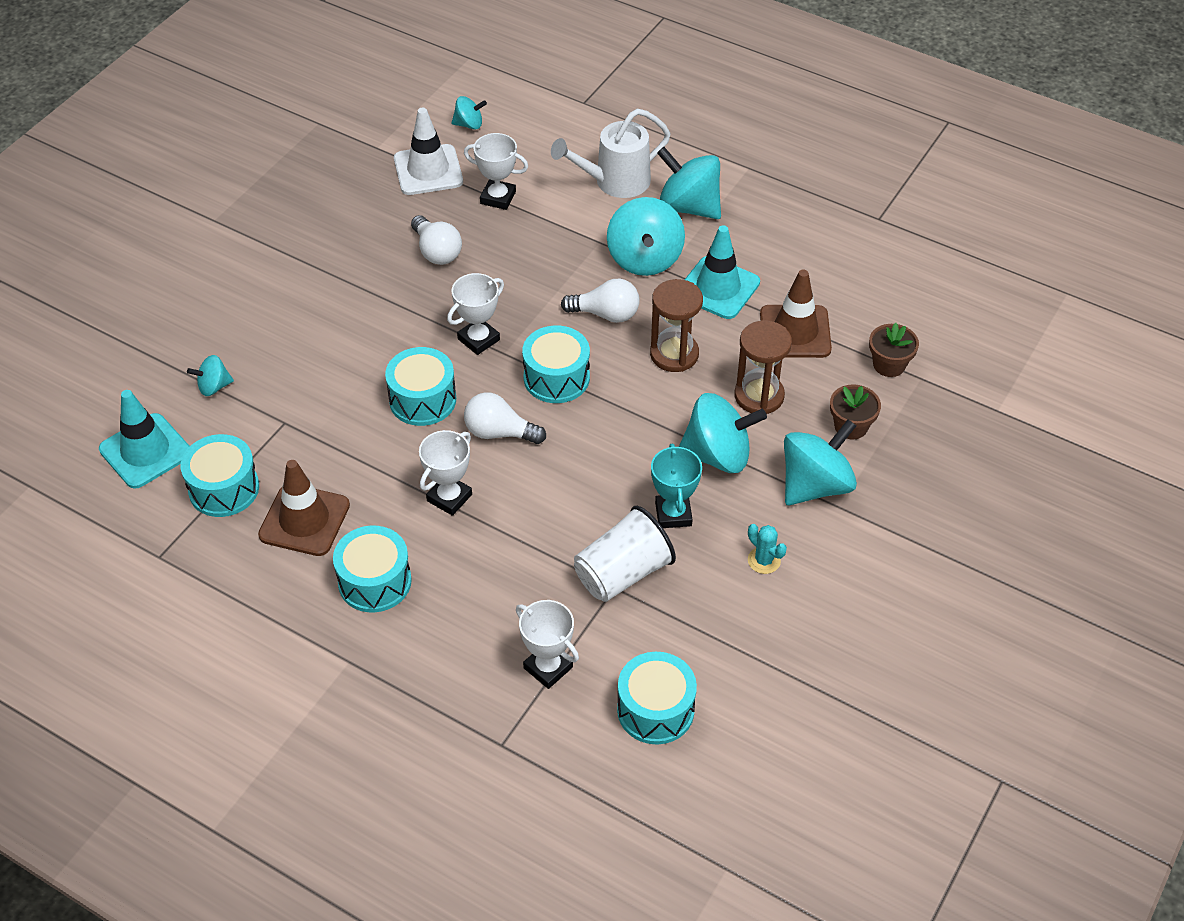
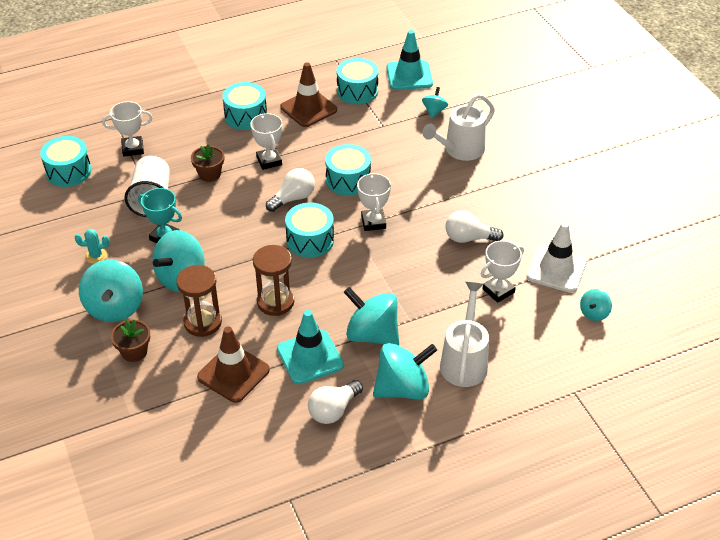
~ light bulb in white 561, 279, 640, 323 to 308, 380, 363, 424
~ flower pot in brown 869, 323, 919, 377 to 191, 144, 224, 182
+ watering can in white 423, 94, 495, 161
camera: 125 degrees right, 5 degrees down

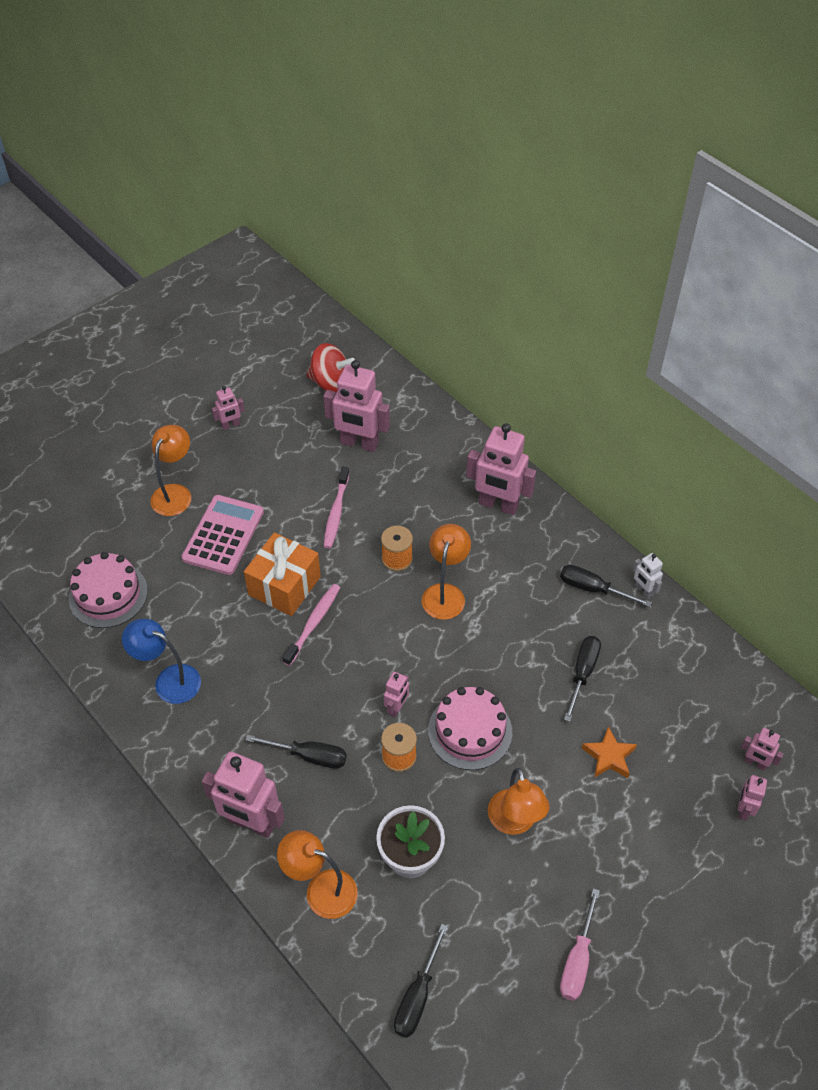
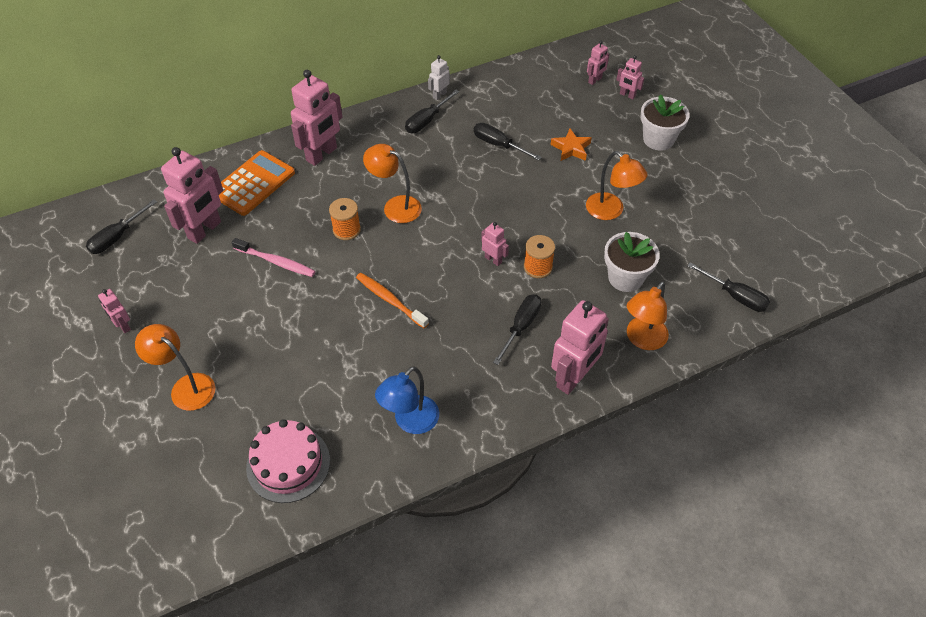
- calculator in pink 181, 495, 264, 575
~ robot in pink 212, 386, 245, 430 = 98, 289, 131, 333 150 degrees clockwise
- gift in orange 244, 532, 321, 616
~ toothbrush in pink 283, 584, 340, 666 to toothbrush in orange 356, 273, 429, 328
~ spinning top in red 306, 343, 355, 393 to screwdriver in black 86, 199, 157, 254
- cake in pink 428, 687, 512, 770
~ lamp in orange 488, 768, 550, 835 = 586, 151, 648, 220 45 degrees clockwise
- screwdriver in pink 560, 888, 600, 1001
~ robot in white 633, 553, 663, 599 = 428, 55, 450, 100 150 degrees clockwise
+ calculator in orange 219, 150, 295, 216
+ flower pot in white 641, 94, 689, 151
camera: 75 degrees left, 0 degrees up

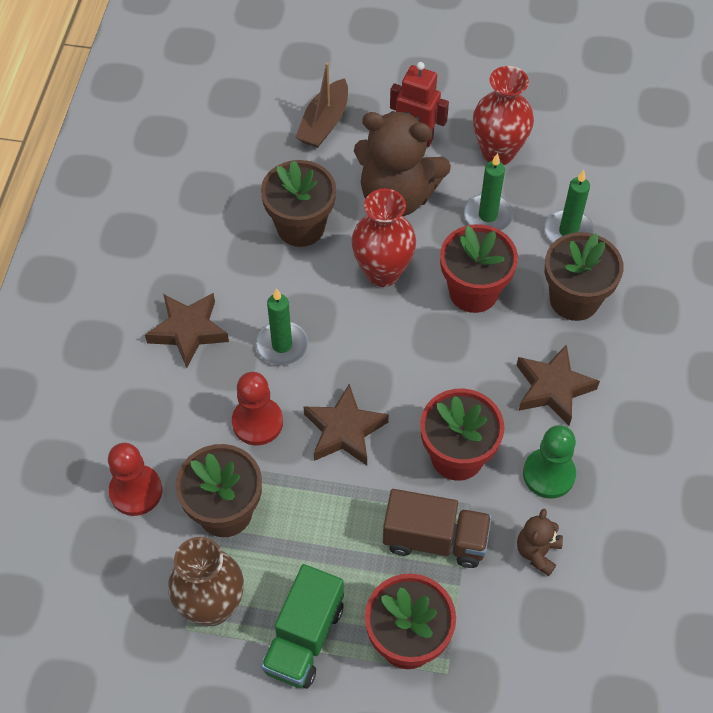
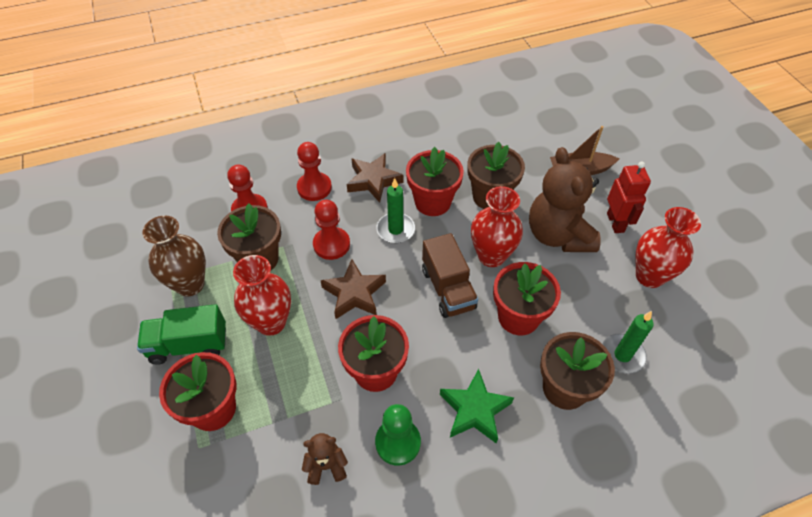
~ truck in brown 383, 489, 492, 568 to 422, 233, 478, 318
- candle in green 464, 153, 513, 230
~ star in brown 516, 344, 600, 426 to star in green 440, 369, 514, 443
+ vase in red 233, 255, 291, 336
+ pawn in red 297, 142, 332, 201
+ flower pot in red 406, 147, 464, 216
camera: 60 degrees right, 5 degrees down

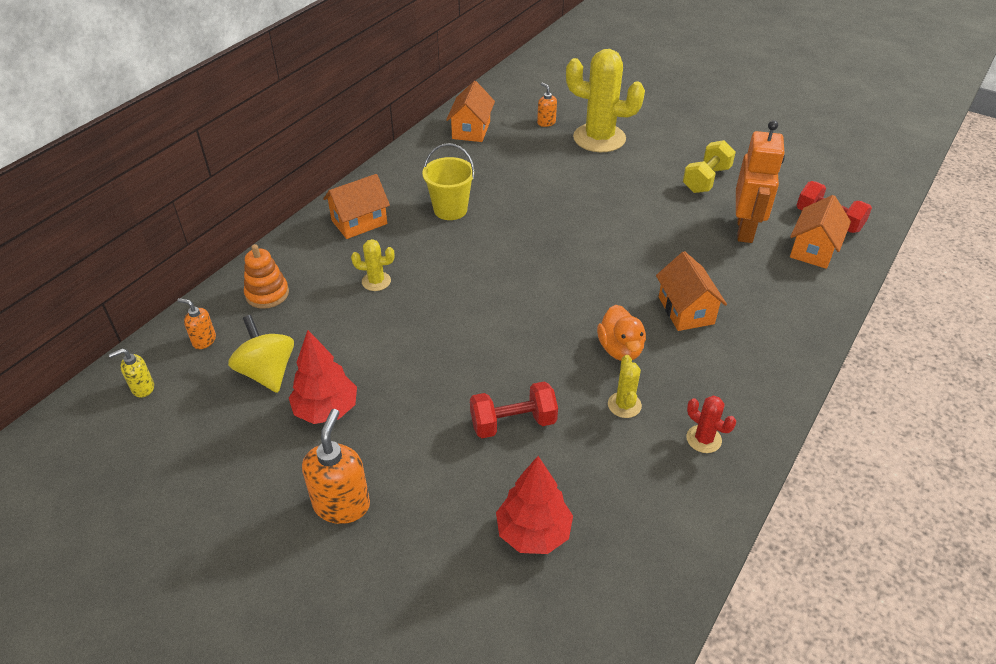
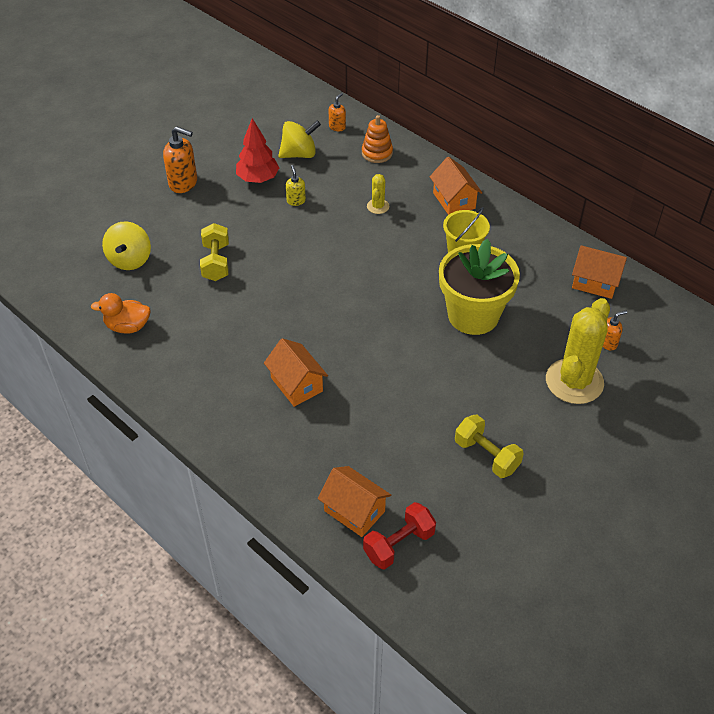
~ soap dispenser in yellow 109, 348, 154, 397 to 286, 165, 306, 206
~ dumbbell in red 470, 381, 558, 438 to dumbbell in yellow 200, 223, 229, 281
~ tree in red 496, 456, 573, 554 to spinning top in yellow 102, 221, 151, 270
~ duck in orange 597, 305, 646, 361 to 91, 293, 151, 334
- cactus in yellow 608, 355, 642, 418
~ house in orange 656, 251, 727, 331 = 264, 338, 328, 407 60 degrees clockwise
- cactus in red 686, 395, 736, 453
- robot in orange 736, 120, 785, 243
+ flower pot in yellow 439, 239, 520, 335
camera: 100 degrees right, 5 degrees up

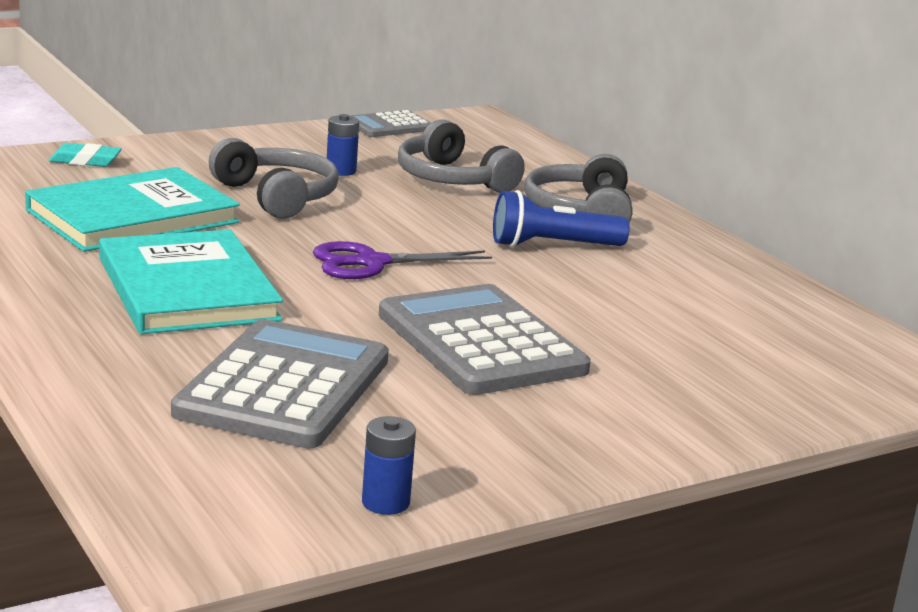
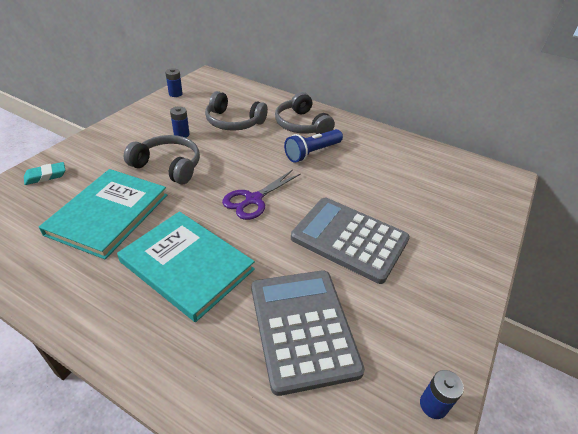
~ calculator in grey 351, 110, 431, 137 to battery in blue 165, 68, 183, 97
camera: 30 degrees left, 20 degrees up

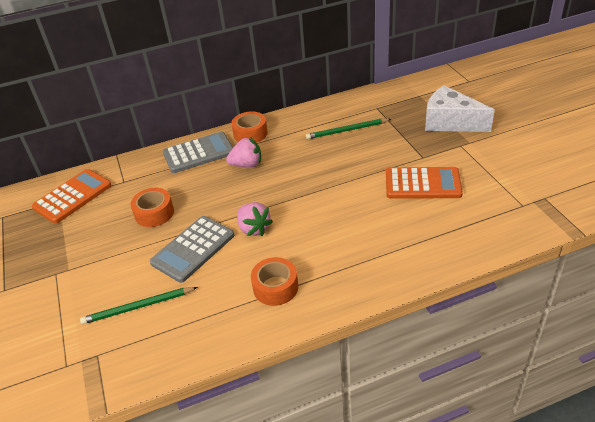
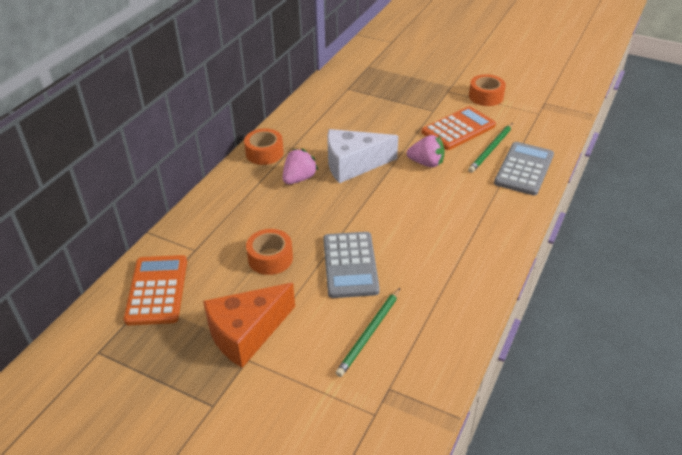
~ calculator in grey 163, 132, 233, 173 to 494, 142, 554, 196
~ strawberry in pink 237, 202, 273, 236 to 407, 135, 445, 167
~ tape in orange 251, 257, 298, 306 to 469, 74, 506, 106
~ pencil in green 306, 119, 391, 139 to 468, 123, 513, 173
~ cheese in white 425, 85, 495, 132 to 327, 129, 398, 183
+ cheese in orange 203, 283, 295, 368
camera: 45 degrees left, 0 degrees up

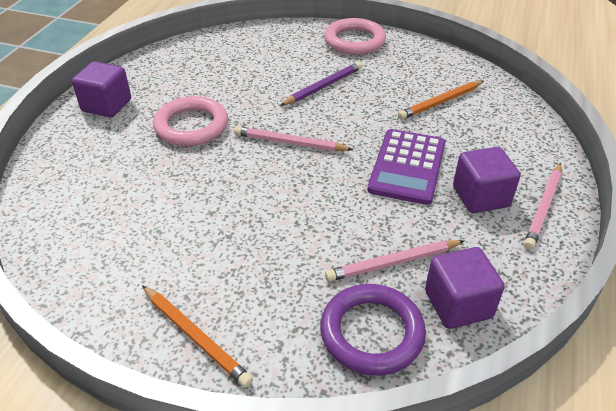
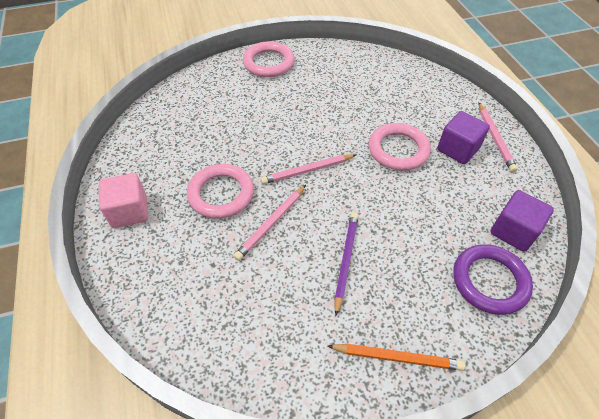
~ cube in purple 72, 61, 131, 118 to cube in pink 99, 173, 149, 228
~ pencil in purple 280, 62, 362, 106 to 334, 212, 359, 316
~ pencil in pink 325, 240, 464, 281 to 233, 185, 306, 261
~ calculator in purple 367, 129, 445, 205 to ring in pink 369, 123, 431, 171
- pencil in orange 398, 81, 484, 120
camera: 35 degrees left, 10 degrees up

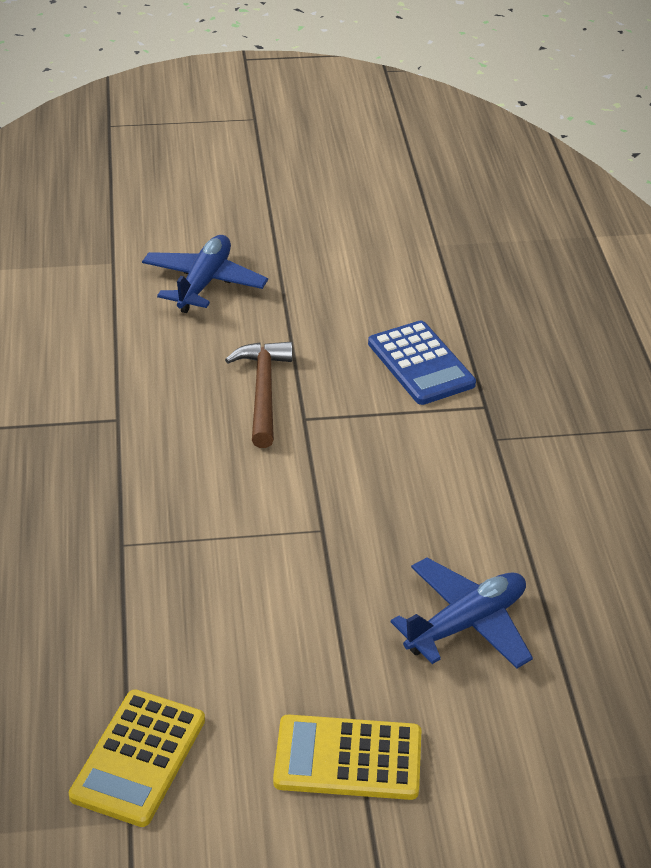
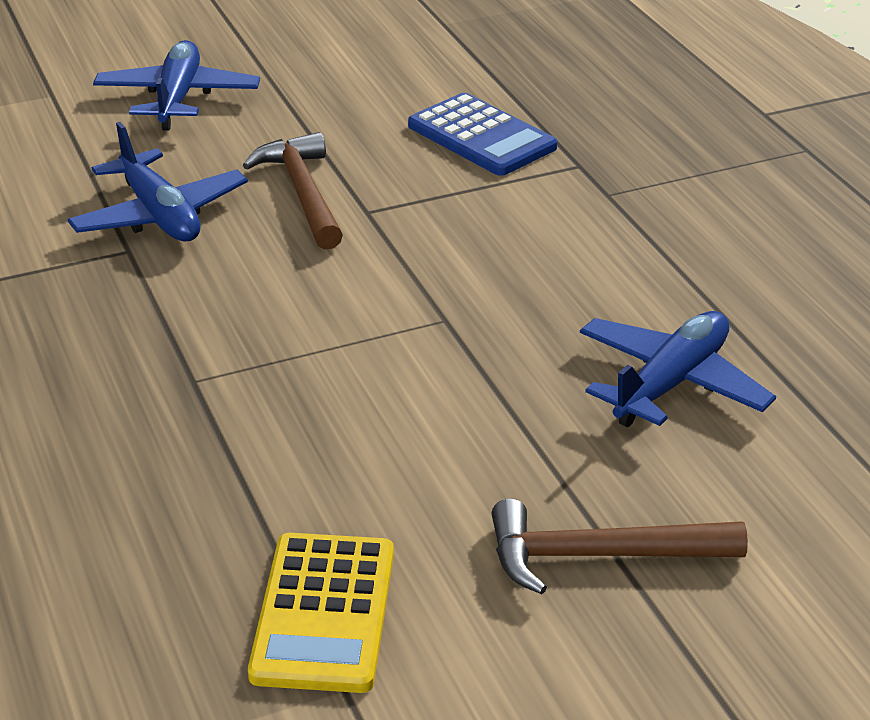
~ calculator in yellow 273, 715, 421, 800 to hammer in brown 492, 499, 748, 594
+ plane in blue 68, 122, 248, 242
camera: 15 degrees left, 5 degrees down

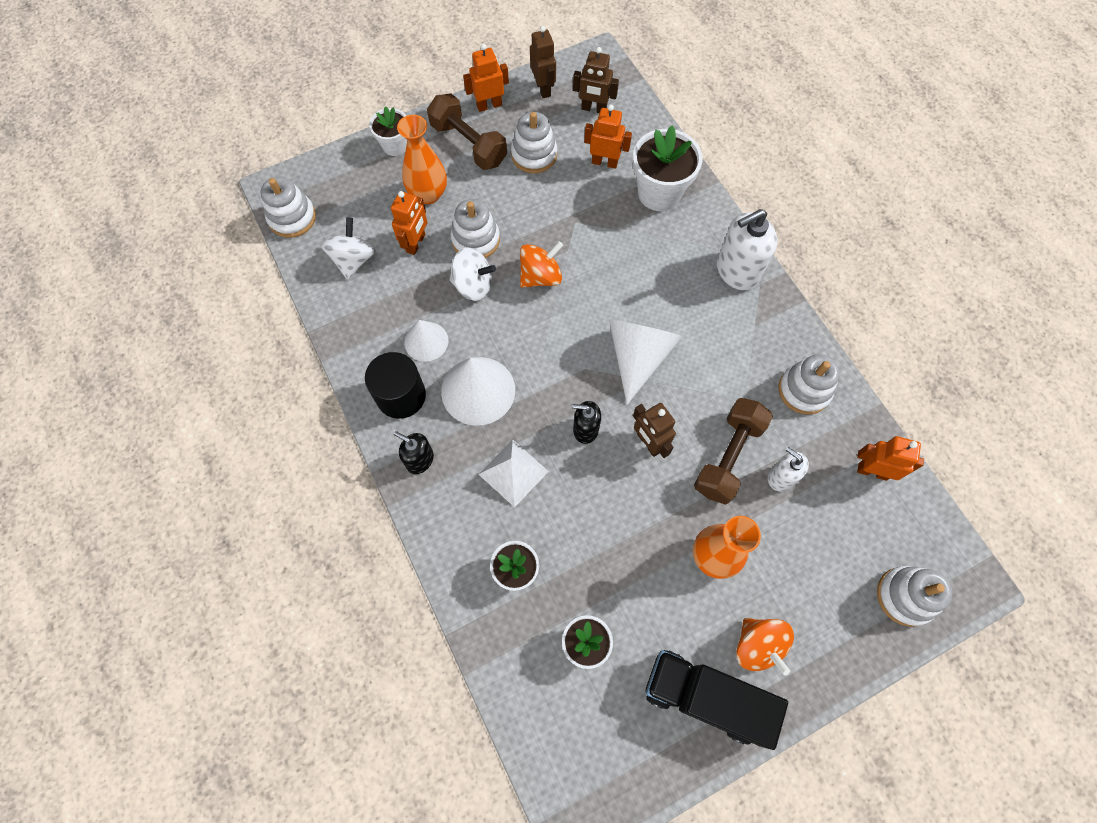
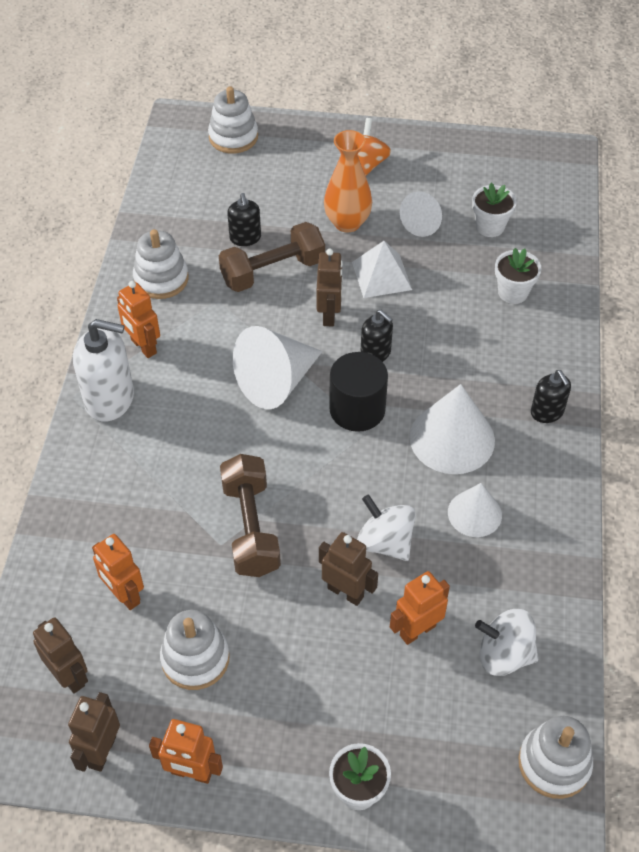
~ spinning top in white 321, 217, 376, 280 = 475, 609, 538, 676 60 degrees clockwise
~ cylinder in black 365, 352, 426, 419 to 329, 352, 388, 432
- vase in orange 397, 115, 447, 204
~ dumbbell in brown 427, 93, 507, 170 to 220, 454, 281, 577
~ stacking toy in white 451, 199, 500, 258 to robot in brown 319, 532, 378, 606
~ pyramid in white 478, 440, 549, 507 to 352, 241, 412, 298
- spinning top in orange 520, 241, 563, 288
- flower pot in white 633, 125, 703, 211
- truck in black 646, 650, 788, 750
~ soap dispenser in white 768, 447, 809, 491 to soap dispenser in black 227, 193, 261, 246
~ robot in orange 857, 436, 924, 481 to 117, 281, 160, 358
+ cone in white 400, 191, 442, 237
camera: 145 degrees left, 15 degrees down

